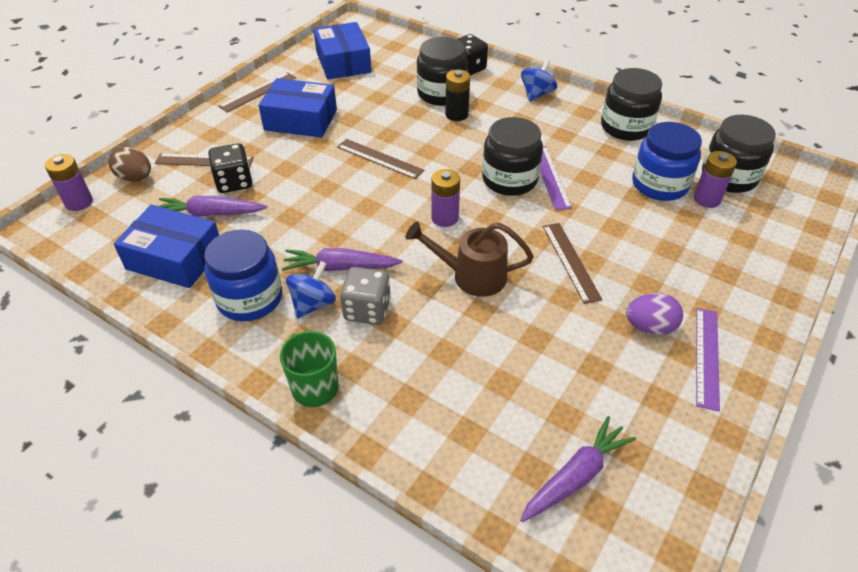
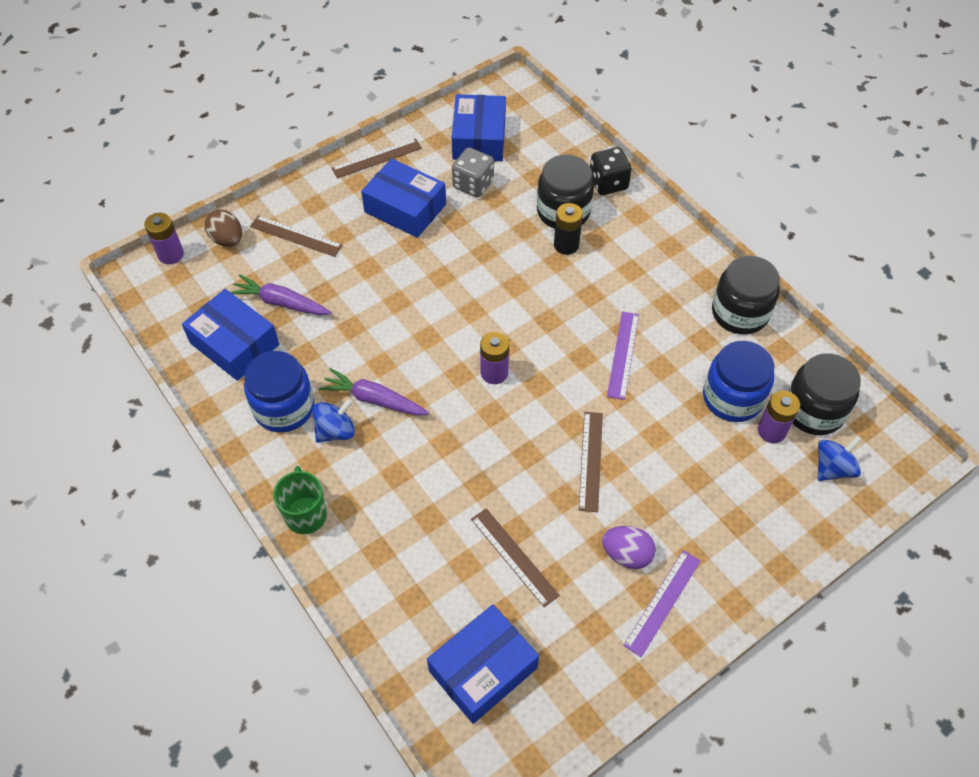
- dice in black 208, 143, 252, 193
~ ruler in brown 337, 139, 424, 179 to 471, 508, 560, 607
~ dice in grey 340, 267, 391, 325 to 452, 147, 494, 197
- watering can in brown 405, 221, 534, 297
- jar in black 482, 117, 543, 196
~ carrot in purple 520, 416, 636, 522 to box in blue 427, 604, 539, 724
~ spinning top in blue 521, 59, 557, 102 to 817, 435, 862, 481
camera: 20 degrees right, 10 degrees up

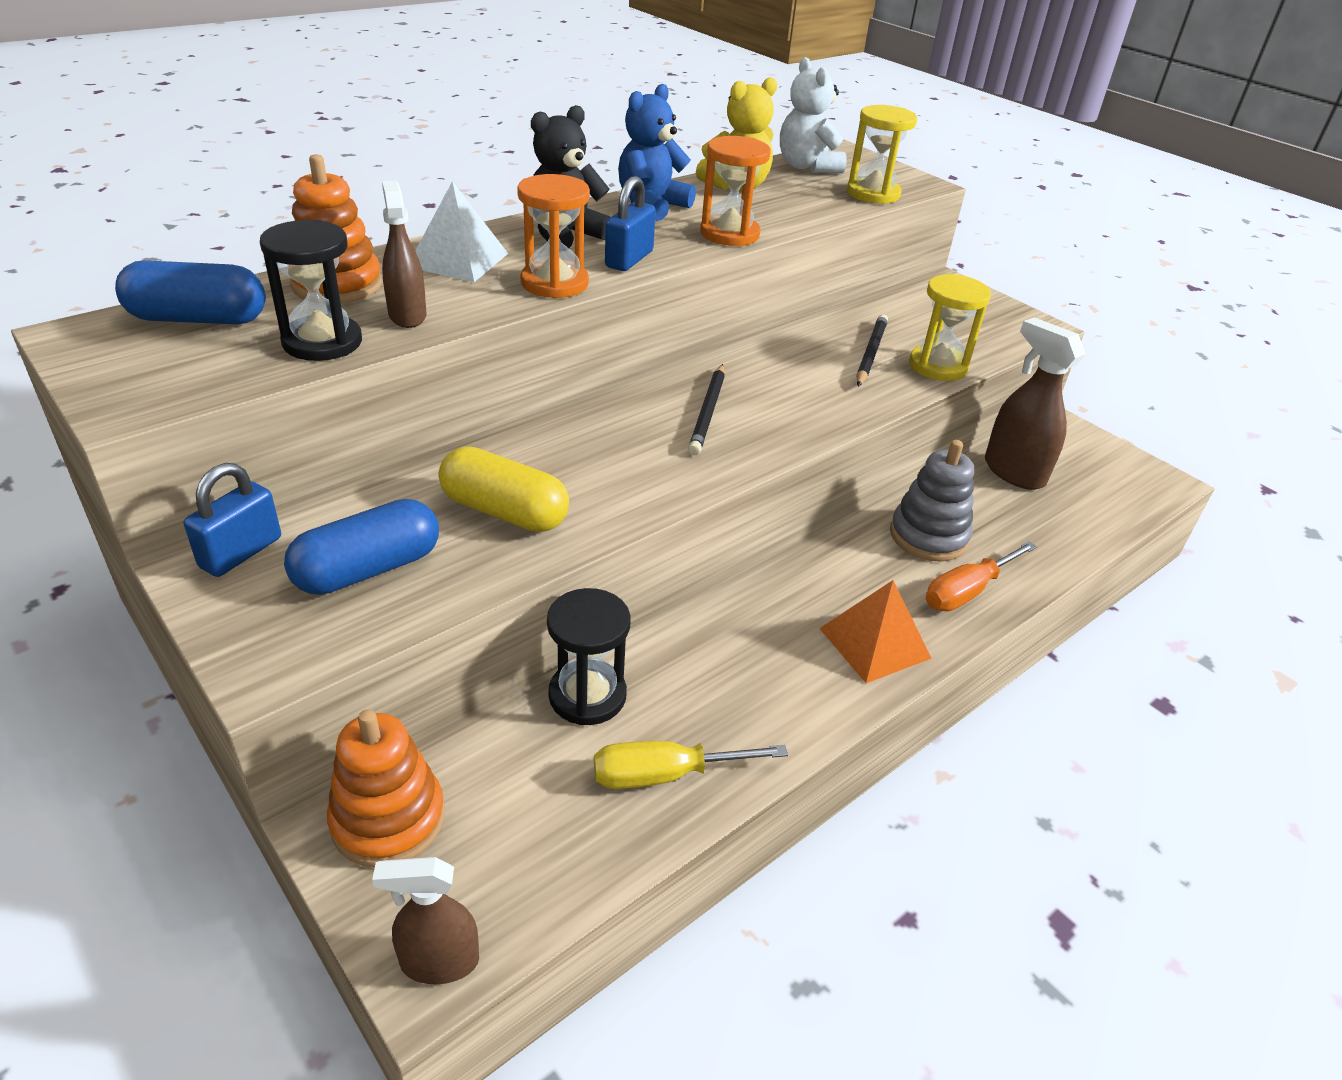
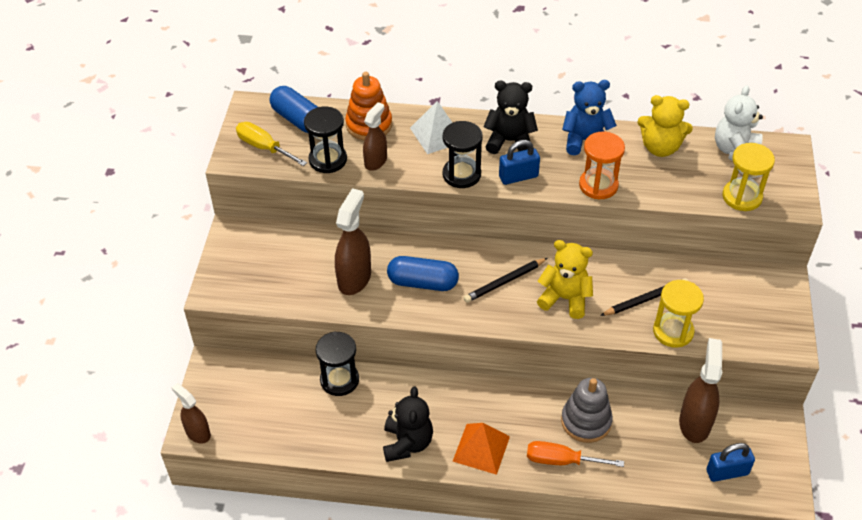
~ padlock in blue 184, 463, 281, 577 to 706, 443, 755, 482
~ capsule in blue 284, 499, 439, 595 to 387, 256, 459, 291
- stacking toy in orange 327, 709, 445, 868
~ capsule in yellow 439, 446, 569, 532 to spray bottle in brown 335, 188, 371, 295
~ hourglass in orange 517, 174, 590, 298 to hourglass in black 443, 121, 483, 188
~ screwdriver in yellow 594, 741, 788, 789 to 236, 122, 307, 166
+ teddy bear in black 383, 386, 433, 462
+ teddy bear in yellow 537, 240, 593, 319
camera: 50 degrees right, 10 degrees up

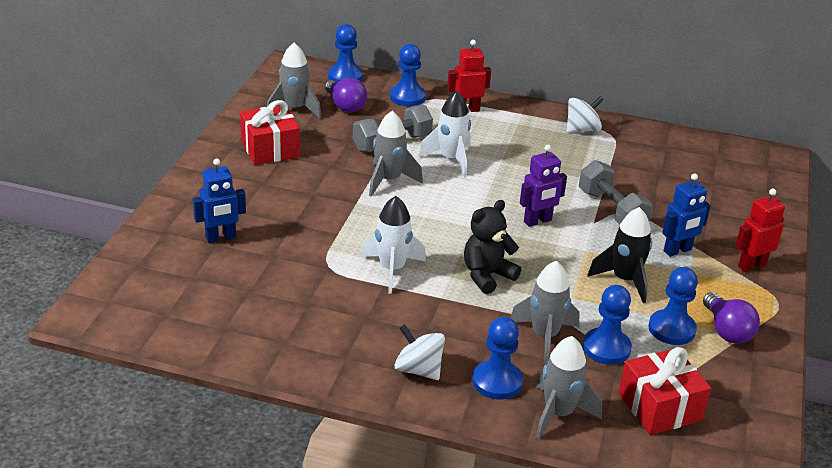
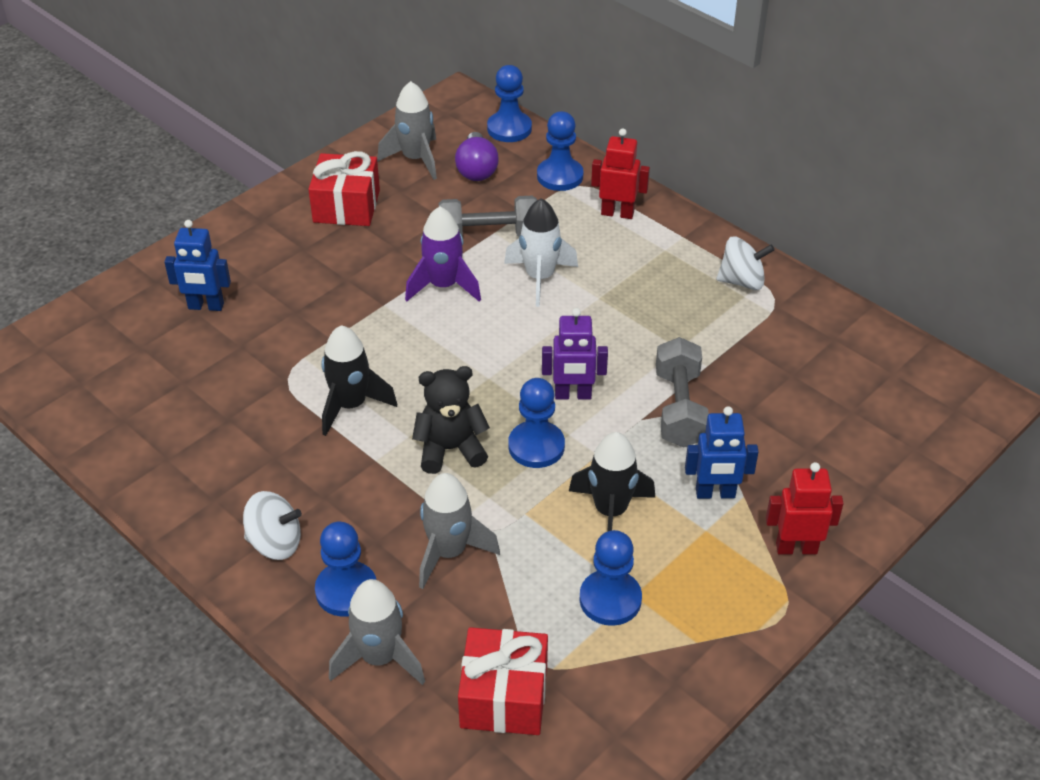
~ rocket in white 360, 196, 426, 294 to rocket in black 322, 325, 397, 436
~ rocket in grey 369, 111, 423, 197 to rocket in purple 405, 206, 481, 302
~ spinning top in white 395, 324, 445, 380 = 243, 491, 302, 560 120 degrees clockwise
~ pawn in blue 583, 285, 632, 365 to 508, 378, 565, 468
- light bulb in purple 703, 292, 760, 344
camera: 30 degrees right, 10 degrees up

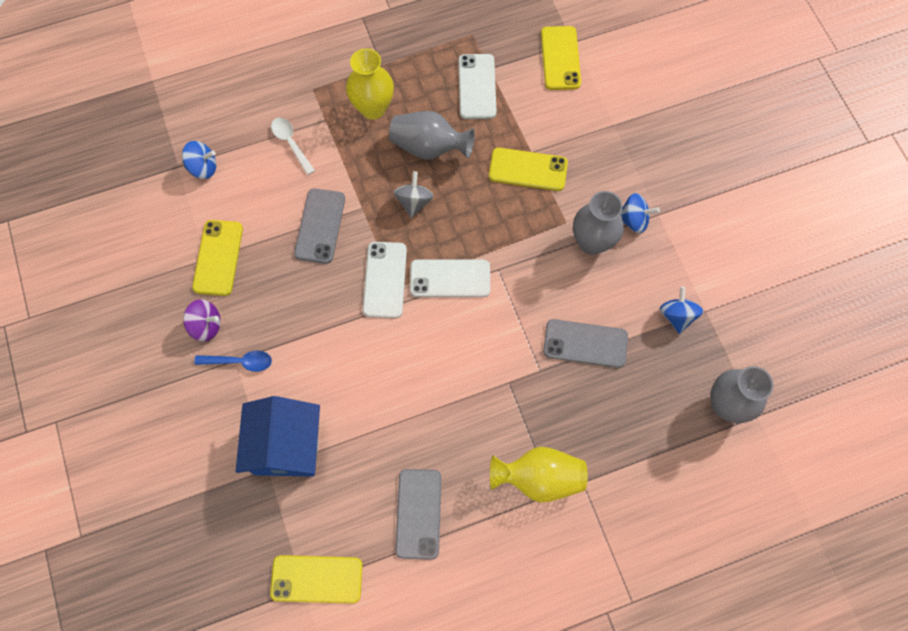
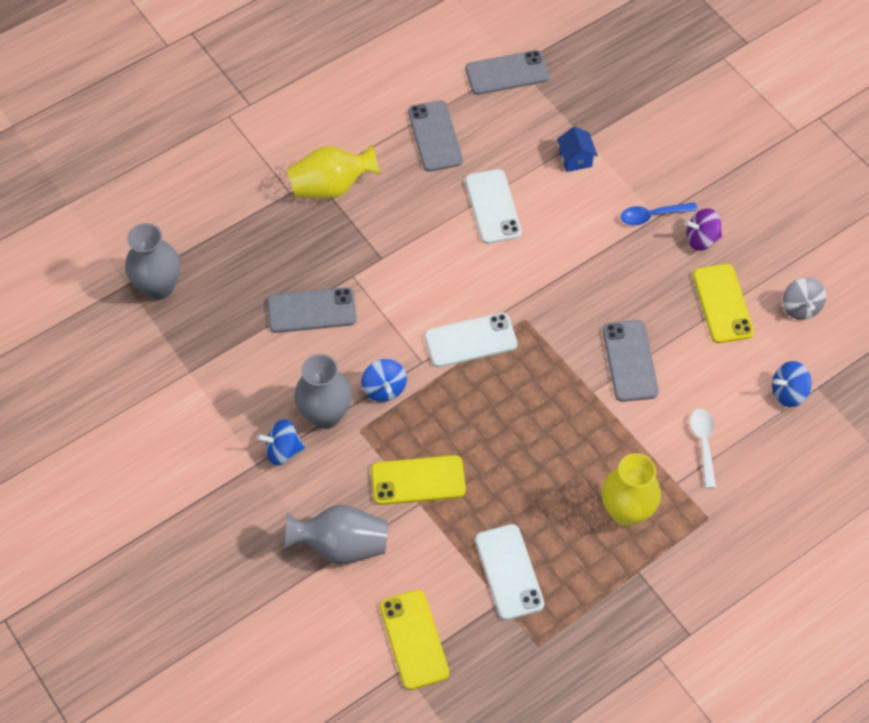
~ house in blue 236, 396, 320, 477 = 557, 126, 598, 172 x0.46
~ phone in yellow 270, 555, 363, 604 to phone in grey 465, 50, 549, 95
~ spoon in white 271, 118, 315, 175 = 690, 409, 716, 489 135 degrees counterclockwise
~ phone in white 363, 242, 407, 318 to 465, 169, 522, 244
~ vase in grey 389, 111, 475, 160 to 284, 505, 387, 564
~ spinning top in grey 393, 171, 433, 218 to 782, 278, 826, 320
~ spinning top in blue 660, 287, 703, 334 to 361, 359, 407, 402
camera: 165 degrees right, 10 degrees down

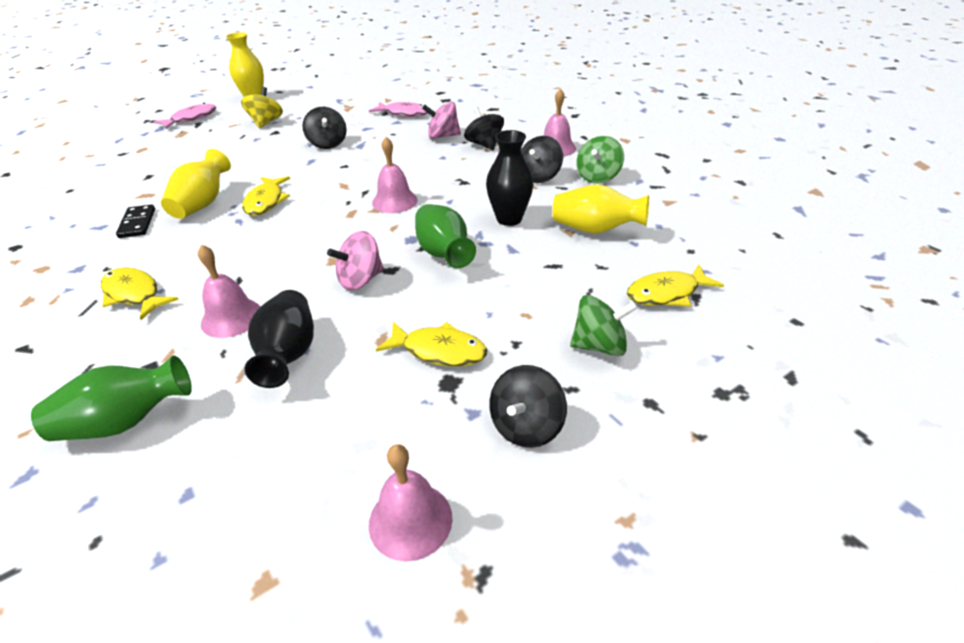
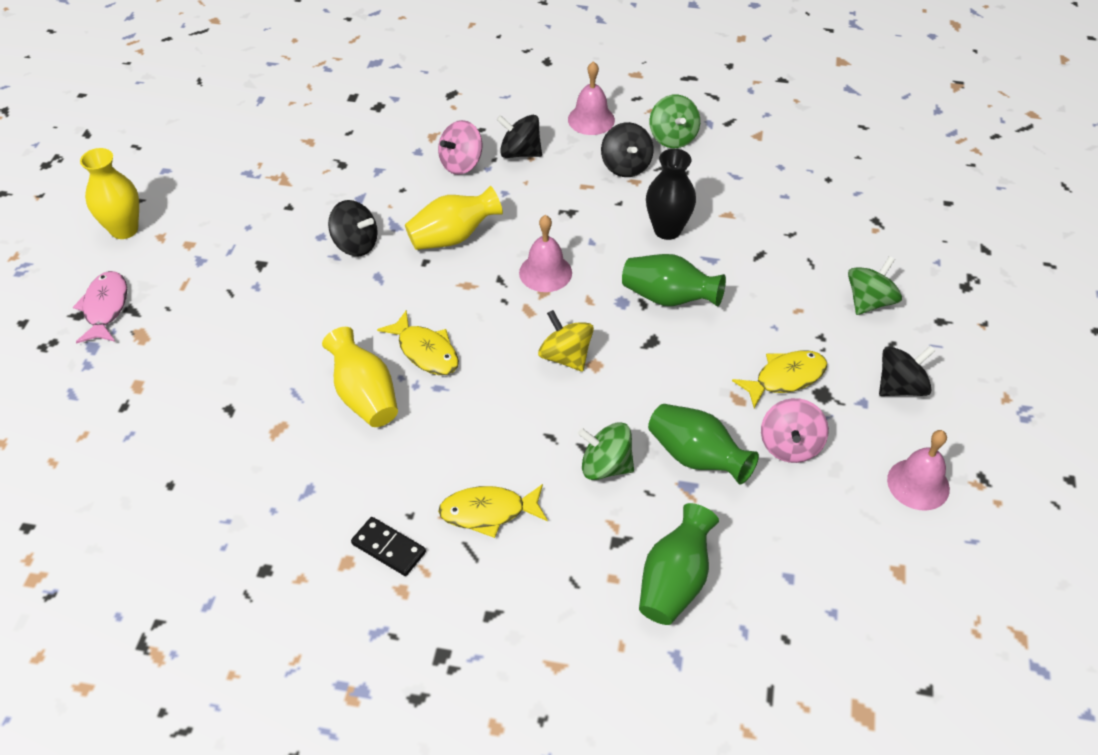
~ domino in black 116, 204, 155, 238 to 351, 517, 426, 576
~ bell in pink 198, 245, 261, 338 to spinning top in green 578, 422, 634, 480
~ spinning top in yellow 241, 87, 283, 128 to 538, 310, 594, 372
~ vase in black 245, 290, 314, 388 to vase in green 648, 404, 759, 485
~ spinning top in pink 327, 231, 384, 290 to 761, 398, 829, 463
- fish in pink 369, 102, 427, 117
~ spinning top in black 489, 365, 567, 448 = 879, 345, 936, 396 105 degrees counterclockwise
~ vase in yellow 553, 185, 649, 233 to 405, 186, 503, 250
- fish in yellow 627, 264, 724, 306
camera: 45 degrees left, 10 degrees up

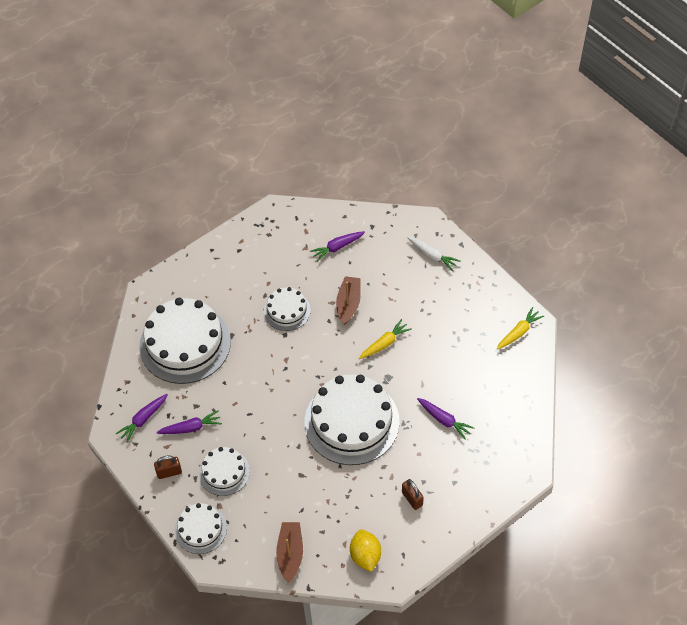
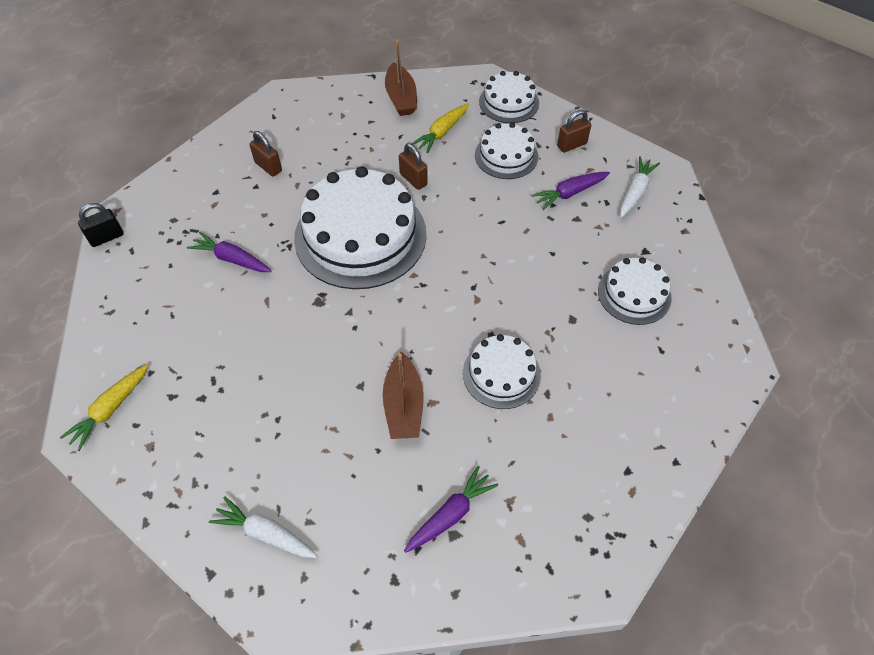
~ carrot in purple 116, 394, 168, 443 to carrot in white 620, 156, 660, 218
~ cake in white 140, 298, 231, 384 = 598, 257, 672, 325 x0.52
- lemon in yellow 350, 529, 381, 572
~ carrot in yellow 359, 319, 412, 359 to 411, 103, 469, 153
+ padlock in black 78, 203, 124, 247
+ padlock in brown 399, 143, 428, 190
camera: 165 degrees right, 0 degrees up

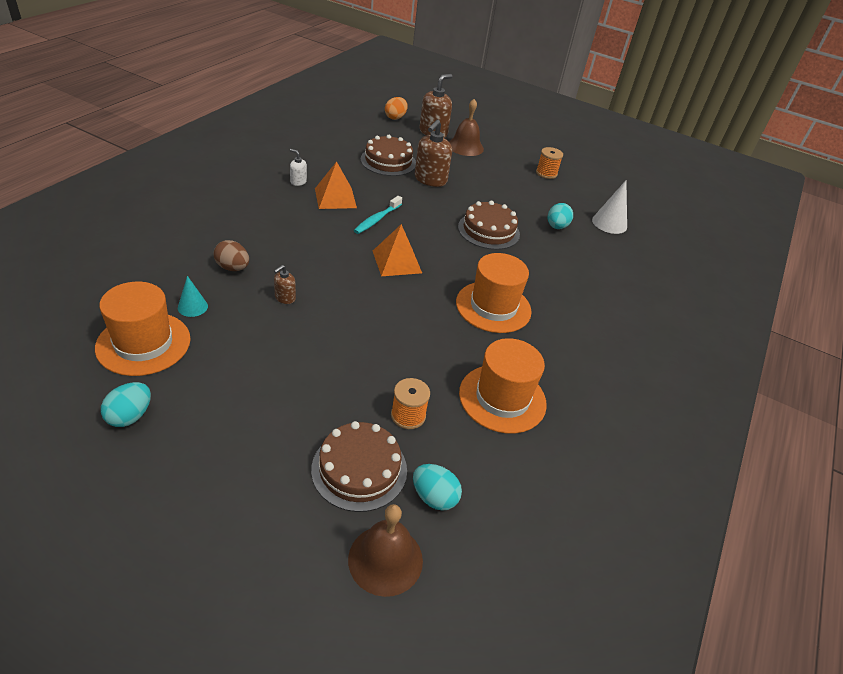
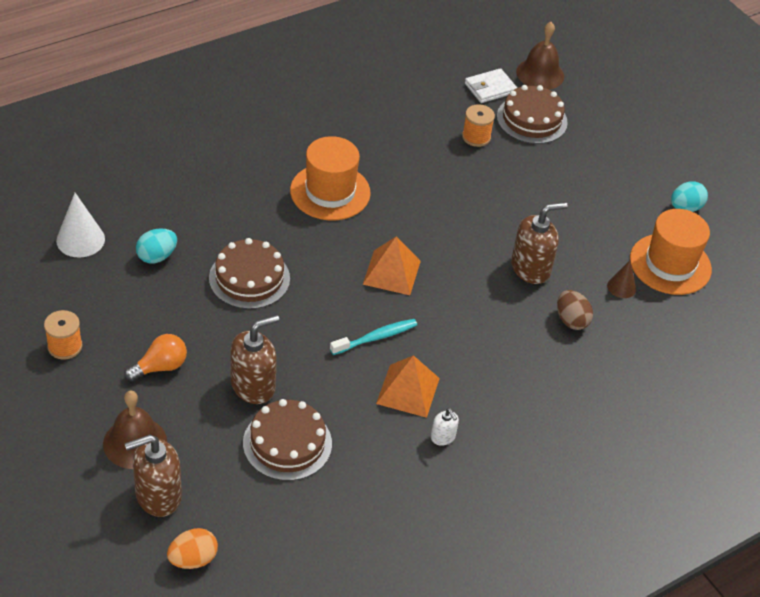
~ cone in turquoise 178, 276, 208, 317 to cone in brown 607, 260, 636, 298
~ soap dispenser in brown 274, 265, 296, 304 = 511, 202, 568, 284 x1.99
~ egg in turquoise 413, 464, 462, 511 to wallet in white 465, 68, 517, 103
- hat in orange 459, 338, 547, 433
+ light bulb in orange 124, 334, 187, 382
camera: 150 degrees left, 5 degrees up

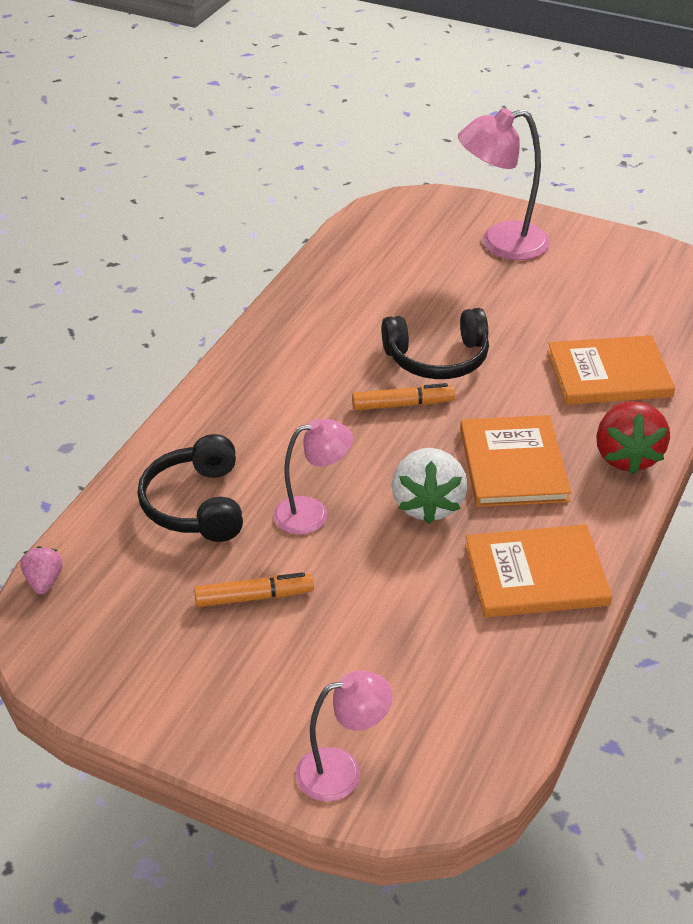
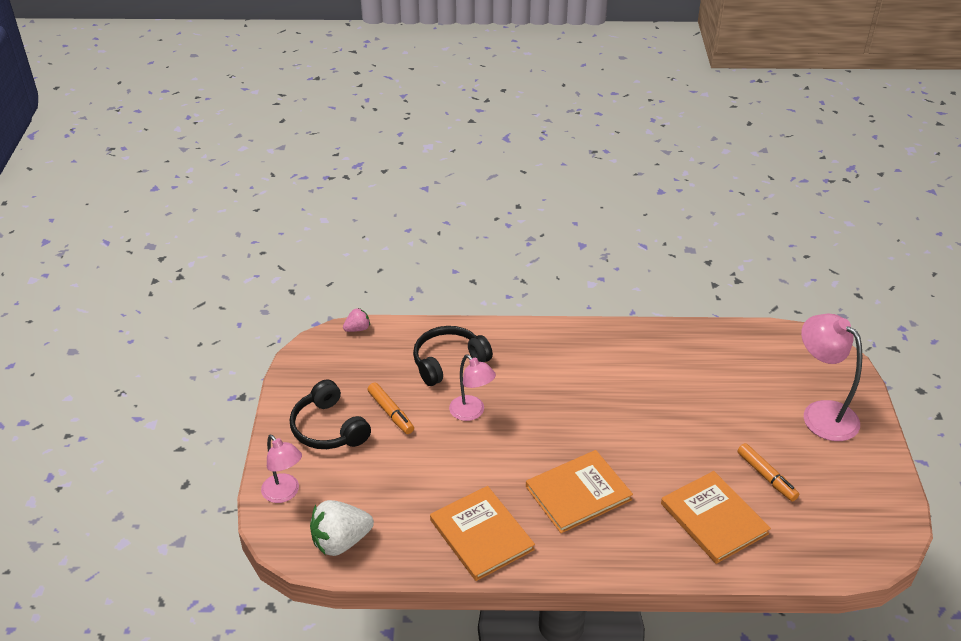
~ marker in orange 352, 383, 455, 410 to 737, 443, 799, 501
~ headphones in black 382, 308, 489, 379 to 290, 379, 371, 449
~ strawberry in white 392, 448, 468, 524 to 310, 500, 374, 556
- strawberry in red 596, 401, 670, 475
camera: 65 degrees right, 0 degrees up

